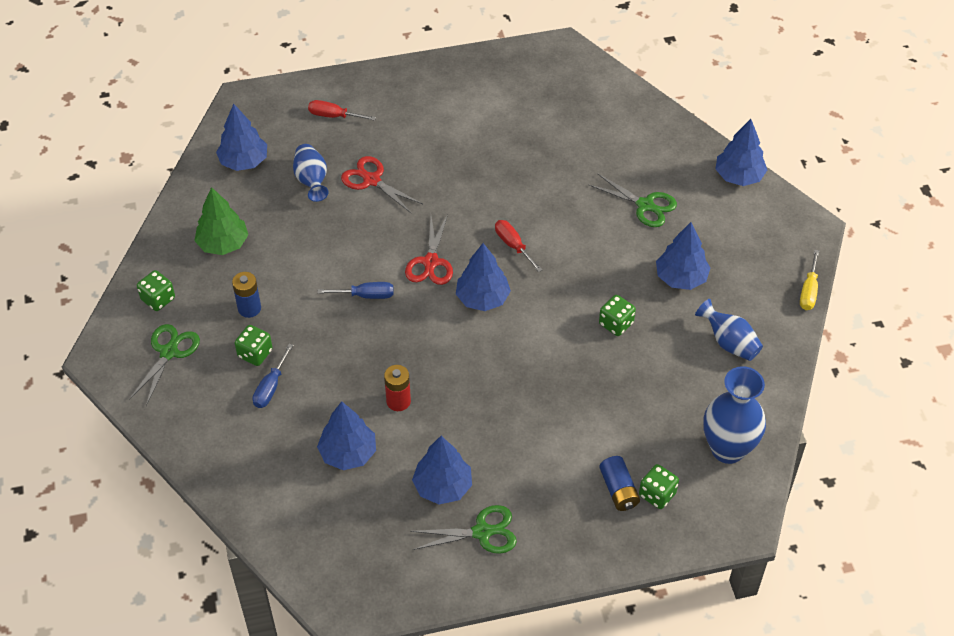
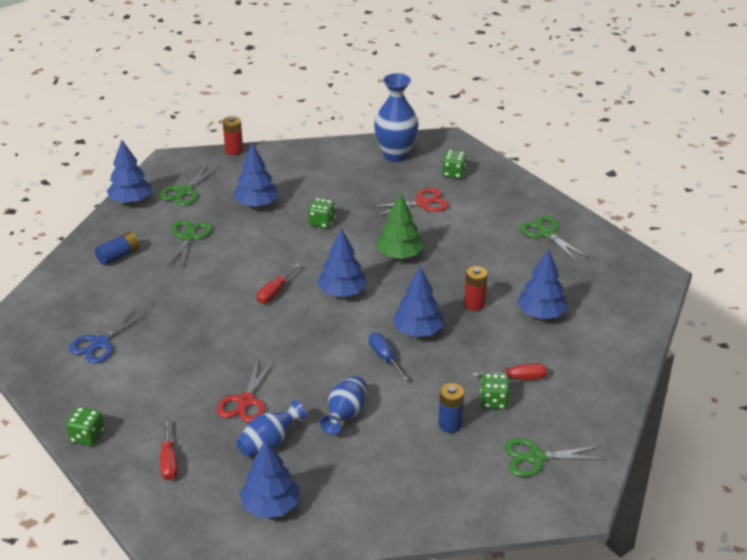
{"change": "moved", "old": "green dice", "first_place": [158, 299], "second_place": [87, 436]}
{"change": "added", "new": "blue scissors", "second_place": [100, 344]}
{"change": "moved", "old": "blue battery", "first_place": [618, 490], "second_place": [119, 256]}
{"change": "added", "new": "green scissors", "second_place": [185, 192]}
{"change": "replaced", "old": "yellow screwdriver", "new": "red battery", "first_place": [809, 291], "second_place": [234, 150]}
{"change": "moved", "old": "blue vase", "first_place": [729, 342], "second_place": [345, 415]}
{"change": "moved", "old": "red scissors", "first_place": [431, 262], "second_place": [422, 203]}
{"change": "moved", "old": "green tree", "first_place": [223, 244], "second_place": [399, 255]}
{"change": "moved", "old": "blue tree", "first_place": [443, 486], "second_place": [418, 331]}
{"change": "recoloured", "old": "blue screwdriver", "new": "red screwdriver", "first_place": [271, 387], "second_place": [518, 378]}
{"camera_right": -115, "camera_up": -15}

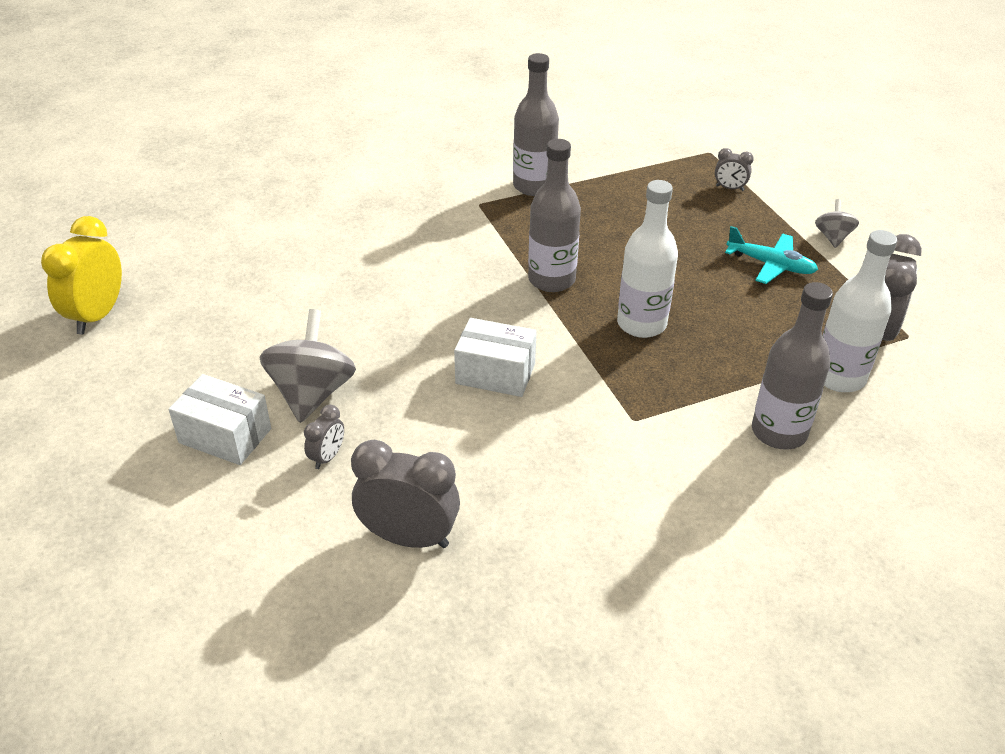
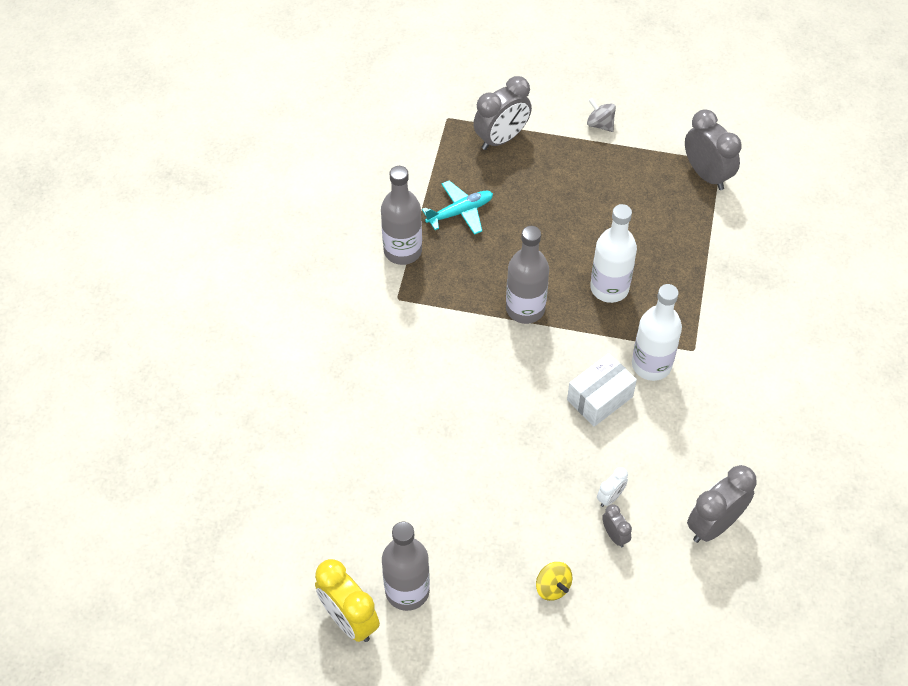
{"change": "moved", "old": "grey bottle", "first_place": [779, 432], "second_place": [407, 591]}
{"change": "moved", "old": "turquoise plane", "first_place": [771, 265], "second_place": [460, 212]}
{"change": "resized", "old": "grey clock", "first_place": [729, 188], "second_place": [501, 138], "factor": 2.0}
{"change": "replaced", "old": "white box", "new": "yellow spinning top", "first_place": [225, 436], "second_place": [552, 587]}
{"change": "added", "new": "white clock", "second_place": [610, 497]}
{"change": "moved", "old": "white bottle", "first_place": [839, 377], "second_place": [651, 365]}
{"change": "removed", "old": "grey spinning top", "first_place": [312, 393]}
{"camera_right": -55, "camera_up": 15}

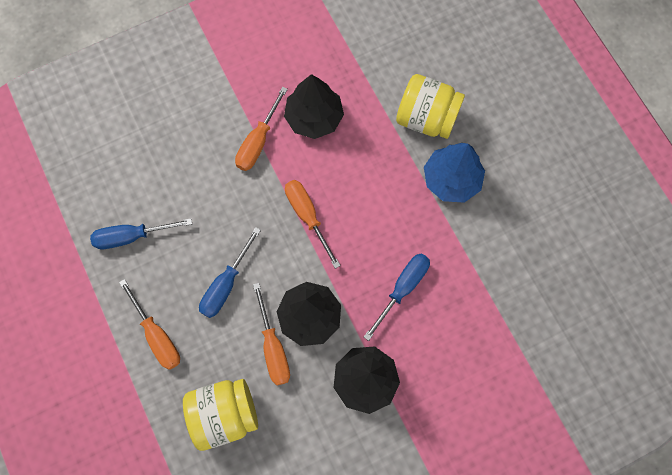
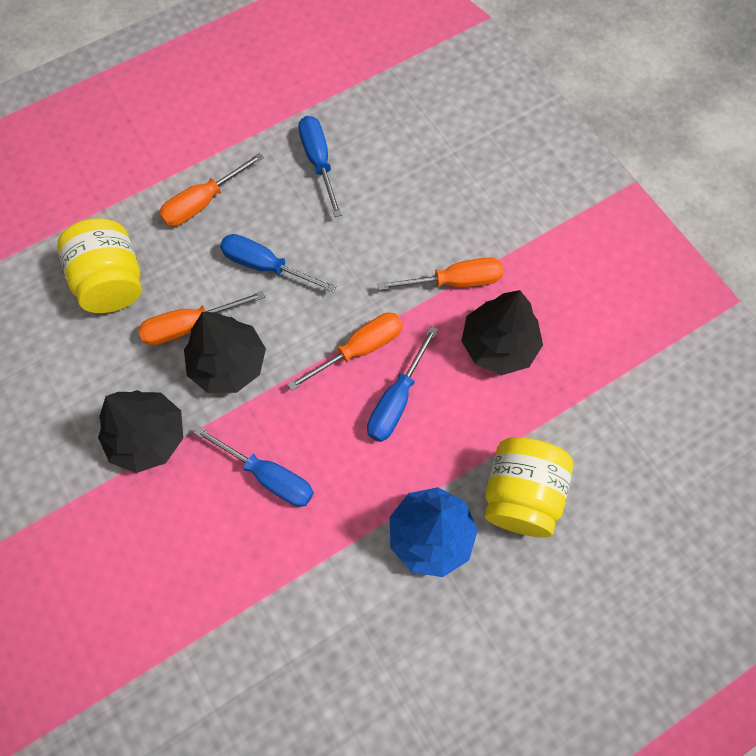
{"change": "added", "new": "blue screwdriver", "second_place": [396, 400]}
{"change": "turned", "old": "orange screwdriver", "first_place": [258, 142], "second_place": [455, 281], "degrees": 150}
{"camera_right": 85, "camera_up": -5}

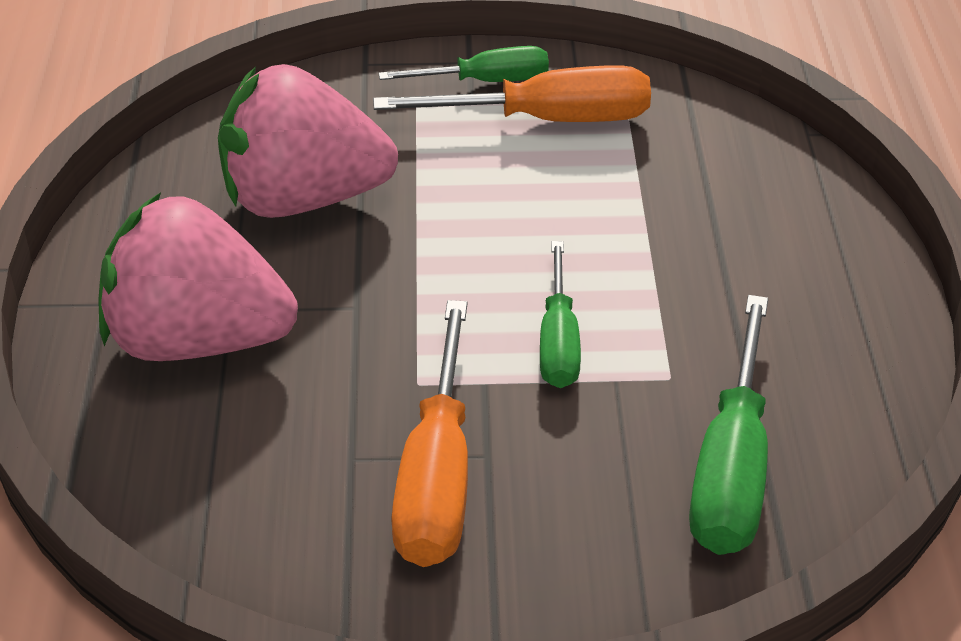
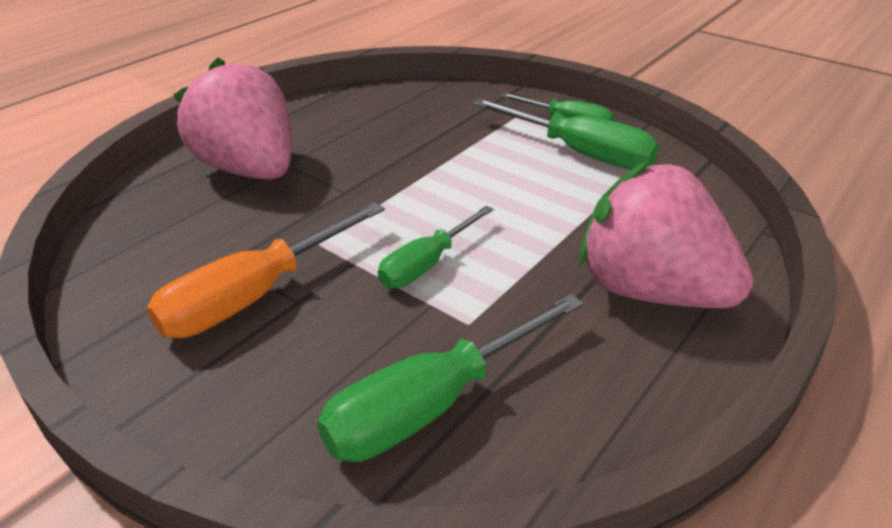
{"change": "recoloured", "old": "orange screwdriver", "new": "green screwdriver", "first_place": [547, 120], "second_place": [580, 153]}
{"change": "moved", "old": "pink strawberry", "first_place": [303, 199], "second_place": [649, 290]}
{"camera_right": 40, "camera_up": -5}

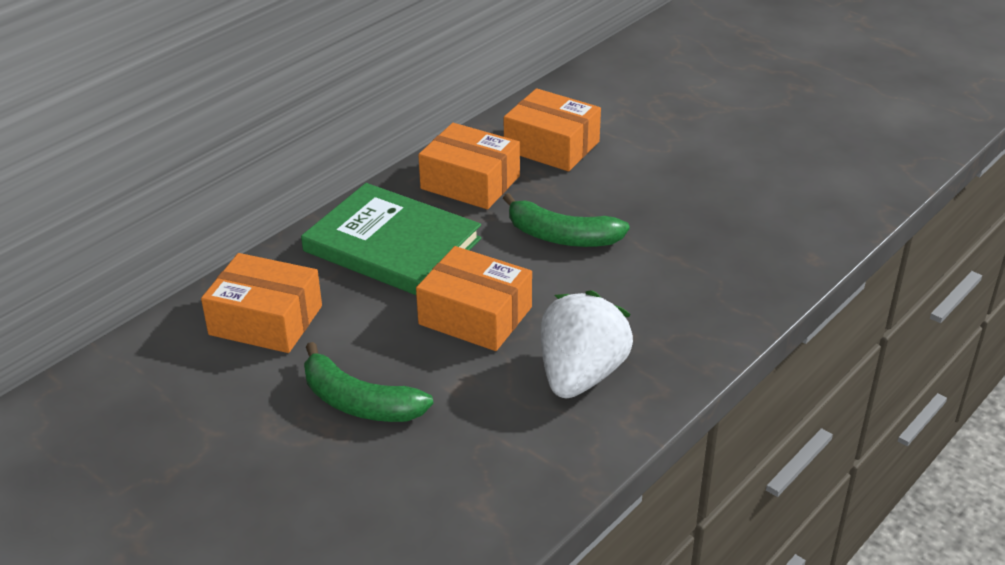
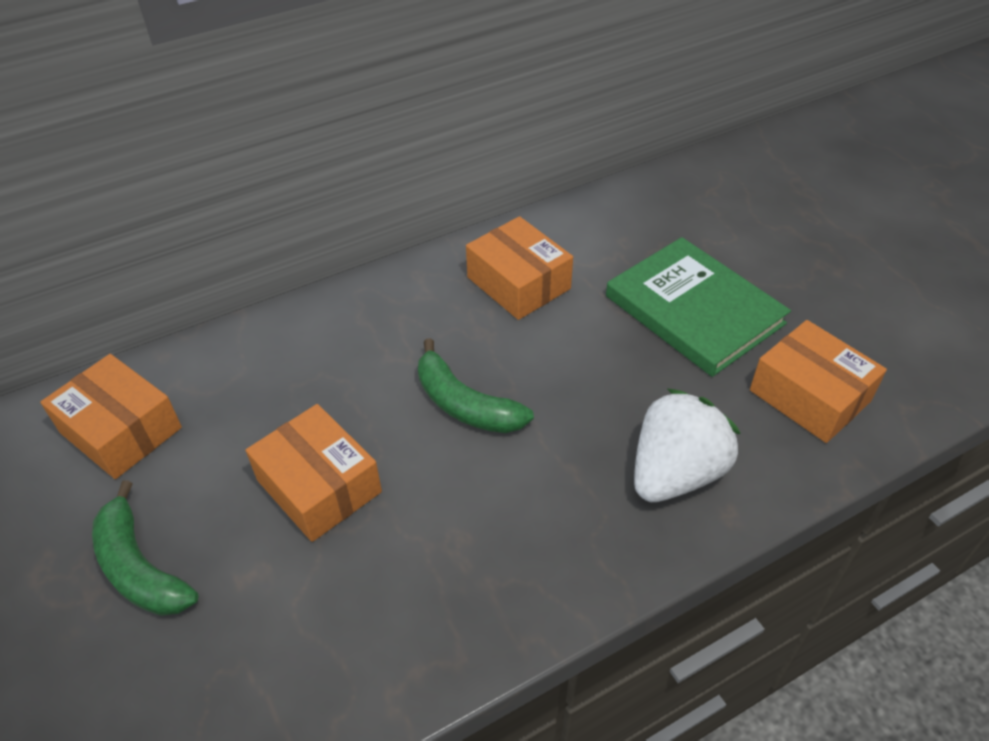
{"change": "moved", "old": "green book", "first_place": [392, 245], "second_place": [694, 310]}
{"change": "moved", "old": "white strawberry", "first_place": [581, 375], "second_place": [675, 473]}
{"change": "moved", "old": "orange box", "first_place": [470, 182], "second_place": [809, 395]}
{"camera_right": 20, "camera_up": 10}

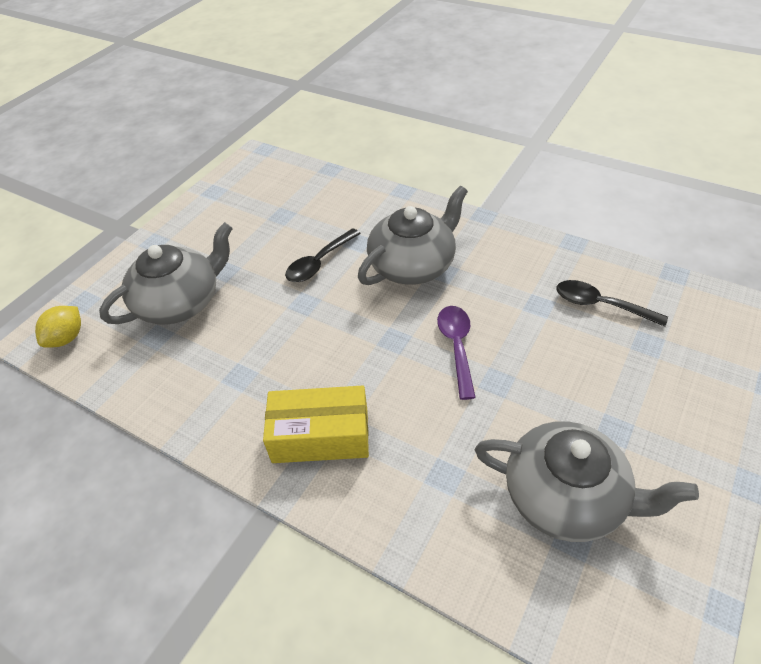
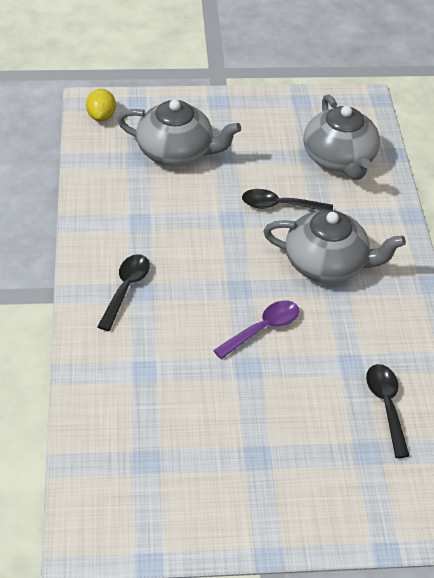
{"change": "turned", "old": "yellow lemon", "first_place": [67, 338], "second_place": [101, 116], "degrees": -75}
{"change": "replaced", "old": "yellow box", "new": "black spoon", "first_place": [320, 436], "second_place": [126, 289]}
{"change": "moved", "old": "grey teapot", "first_place": [566, 497], "second_place": [339, 159]}
{"camera_right": 50, "camera_up": 0}

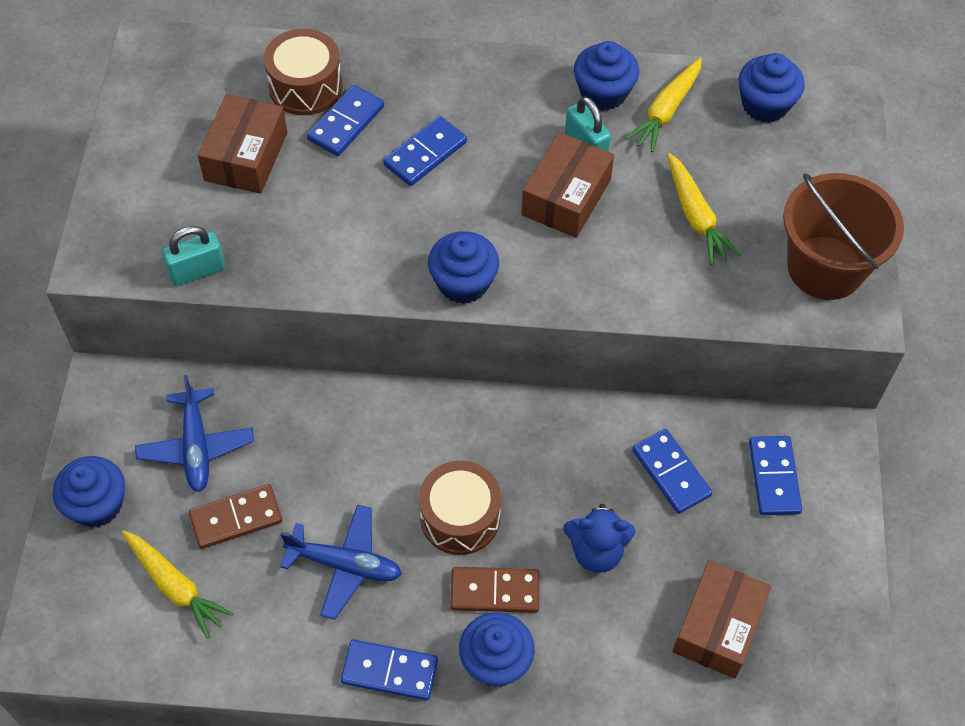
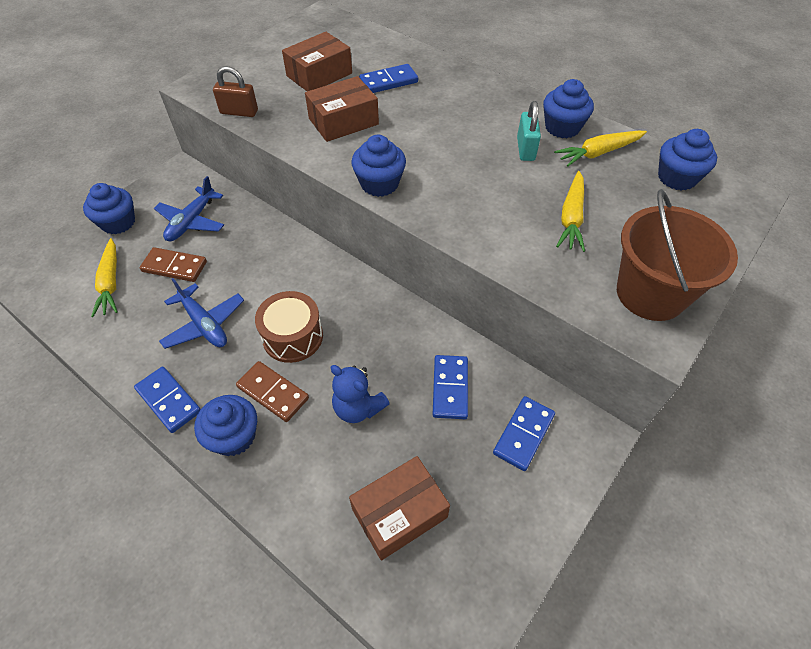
{"change": "recoloured", "old": "turquoise padlock", "new": "brown padlock", "first_place": [197, 271], "second_place": [239, 112]}
{"change": "moved", "old": "brown box", "first_place": [566, 197], "second_place": [343, 121]}
{"change": "removed", "old": "brown drum", "first_place": [305, 86]}
{"change": "removed", "old": "blue domino", "first_place": [425, 154]}
{"camera_right": 35, "camera_up": -5}

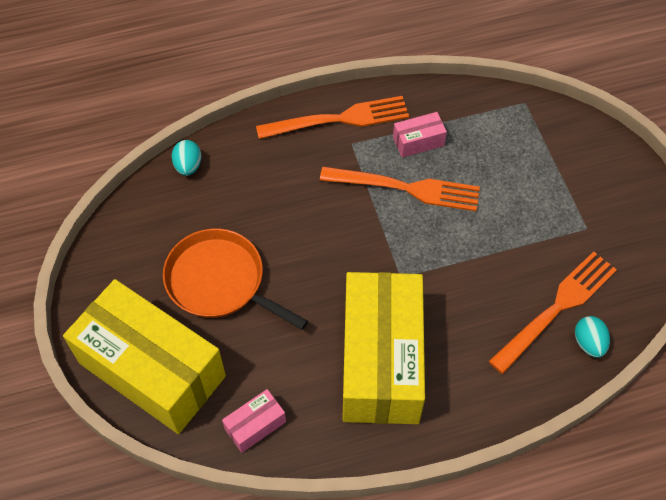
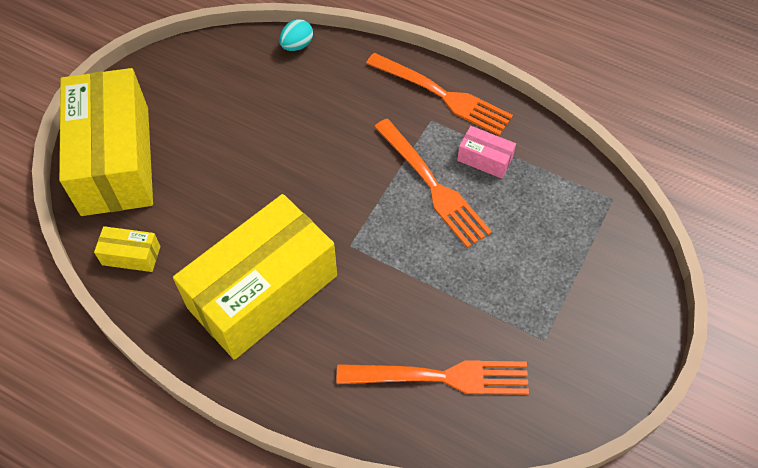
{"change": "recoloured", "old": "pink box", "new": "yellow box", "first_place": [255, 425], "second_place": [131, 255]}
{"change": "removed", "old": "orange pan", "first_place": [220, 281]}
{"change": "removed", "old": "turquoise egg", "first_place": [588, 343]}
{"camera_right": 45, "camera_up": 0}

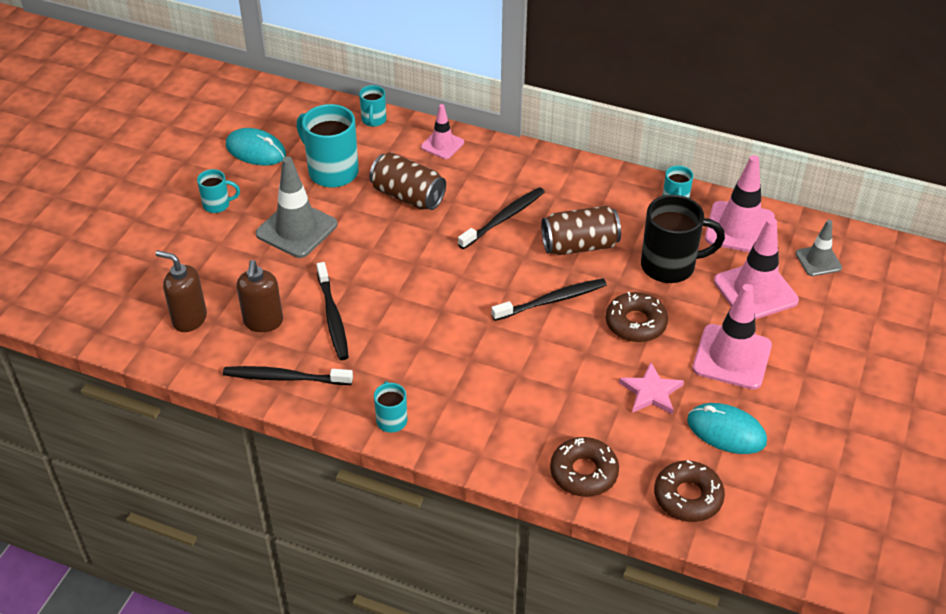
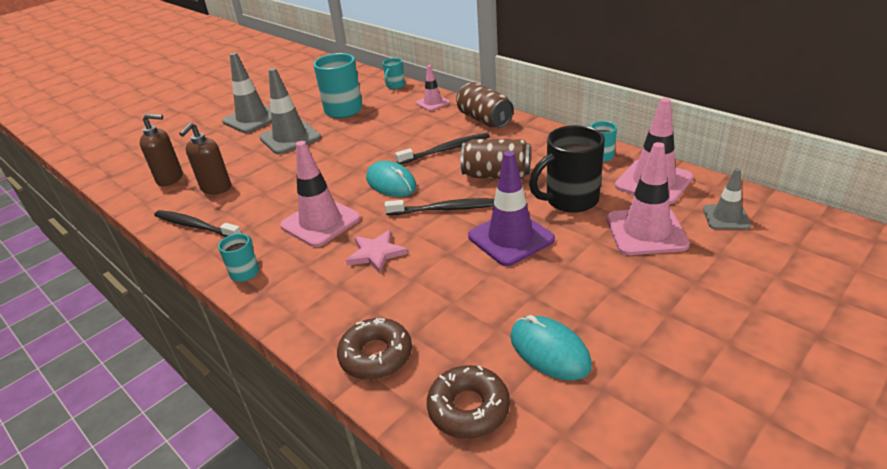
{"change": "turned", "old": "brown soap dispenser", "first_place": [189, 319], "second_place": [170, 179], "degrees": 135}
{"change": "replaced", "old": "turquoise mug", "new": "grey traffic cone", "first_place": [217, 205], "second_place": [252, 119]}
{"change": "moved", "old": "pink traffic cone", "first_place": [732, 357], "second_place": [320, 222]}
{"change": "moved", "old": "pink star", "first_place": [651, 392], "second_place": [376, 253]}
{"change": "moved", "old": "turquoise mouse", "first_place": [256, 150], "second_place": [391, 183]}
{"change": "moved", "old": "brown can", "first_place": [408, 196], "second_place": [484, 119]}
{"change": "replaced", "old": "brown donut", "new": "purple traffic cone", "first_place": [635, 323], "second_place": [510, 238]}
{"change": "turned", "old": "black mug", "first_place": [670, 266], "second_place": [570, 200], "degrees": 135}
{"change": "removed", "old": "black toothbrush", "first_place": [333, 317]}
{"camera_right": 25, "camera_up": -10}

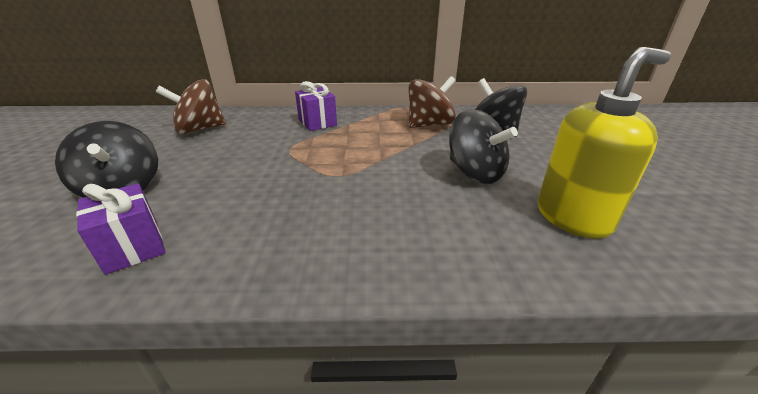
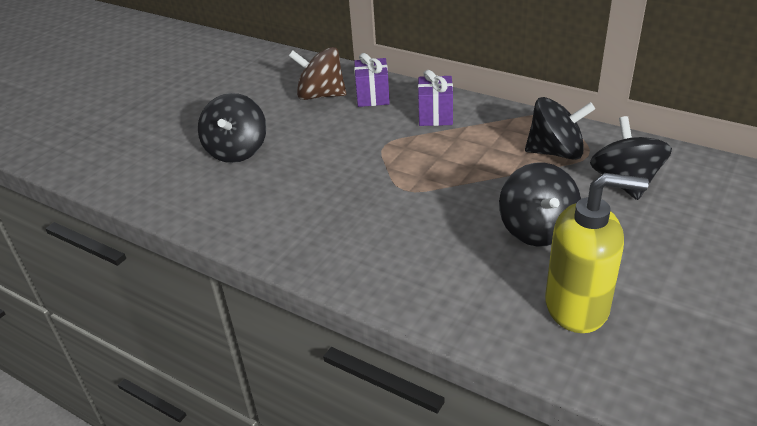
{"change": "moved", "old": "purple gift", "first_place": [133, 247], "second_place": [372, 96]}
{"change": "recoloured", "old": "brown spinning top", "new": "black spinning top", "first_place": [429, 125], "second_place": [556, 152]}
{"camera_right": 35, "camera_up": 5}

